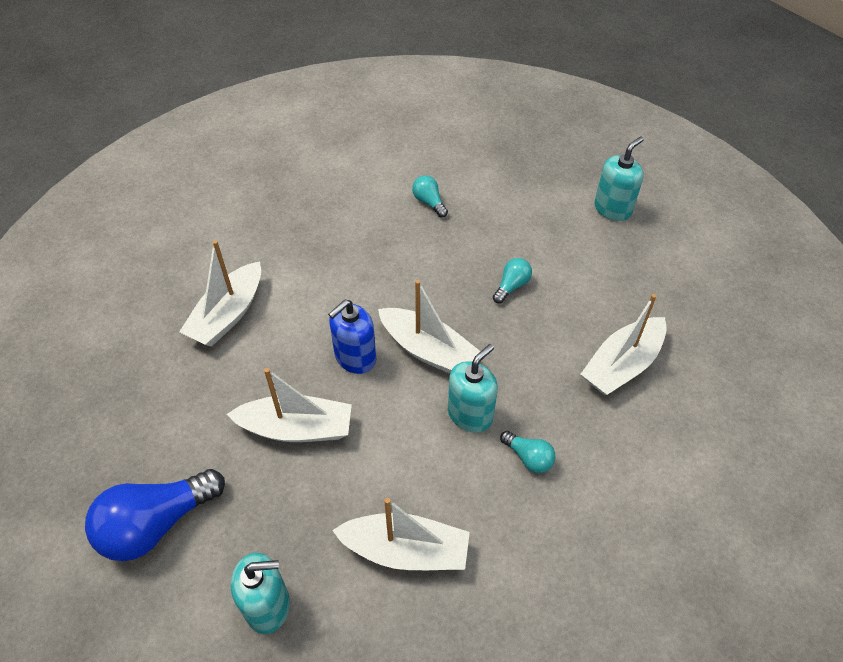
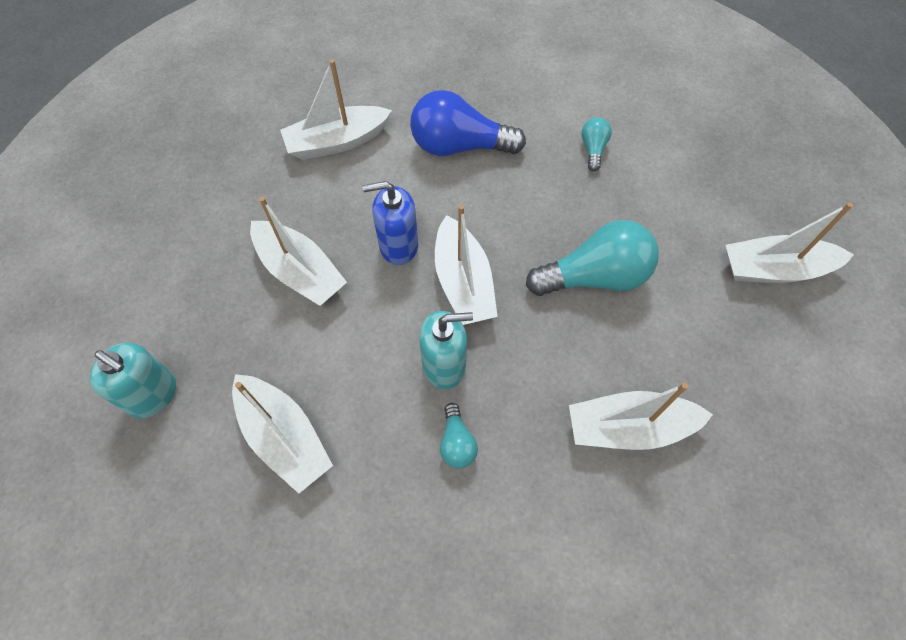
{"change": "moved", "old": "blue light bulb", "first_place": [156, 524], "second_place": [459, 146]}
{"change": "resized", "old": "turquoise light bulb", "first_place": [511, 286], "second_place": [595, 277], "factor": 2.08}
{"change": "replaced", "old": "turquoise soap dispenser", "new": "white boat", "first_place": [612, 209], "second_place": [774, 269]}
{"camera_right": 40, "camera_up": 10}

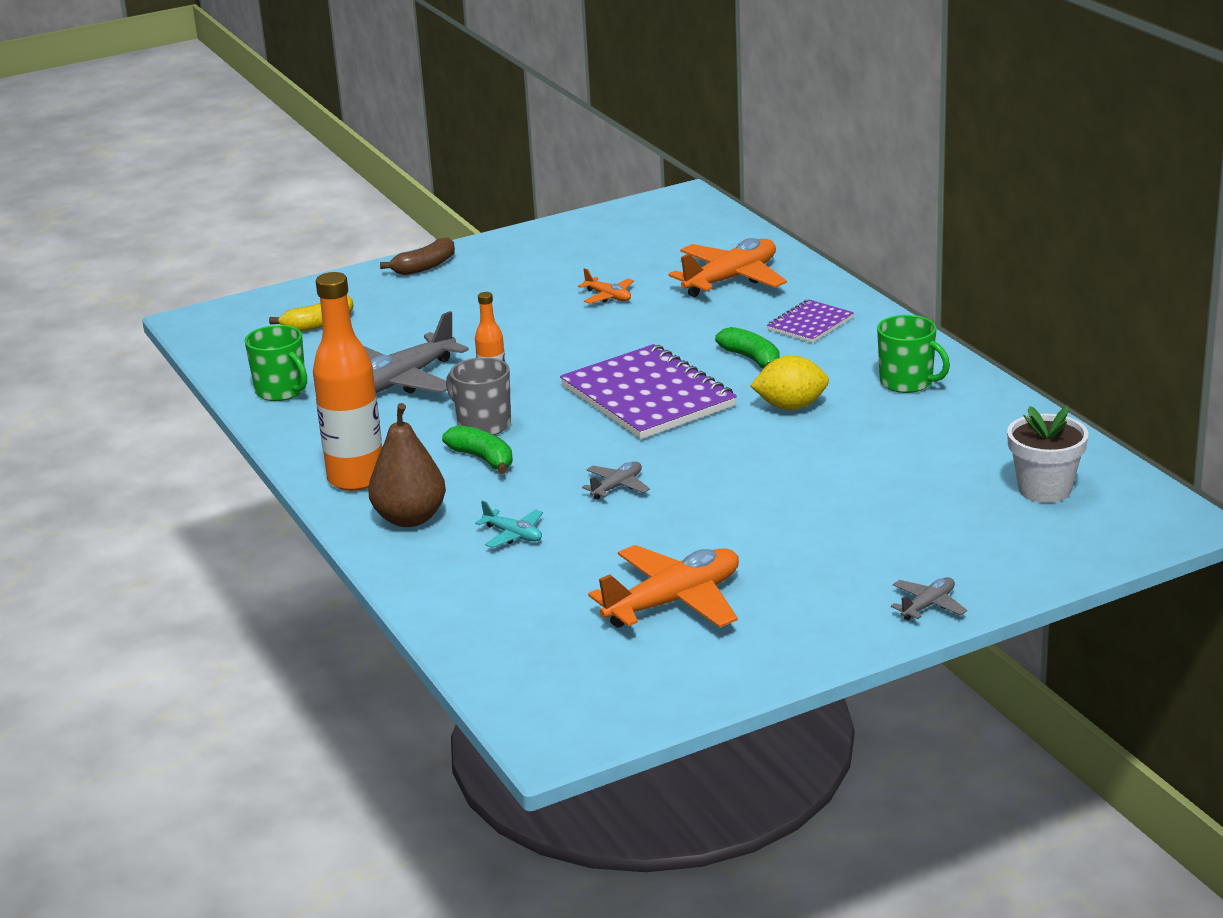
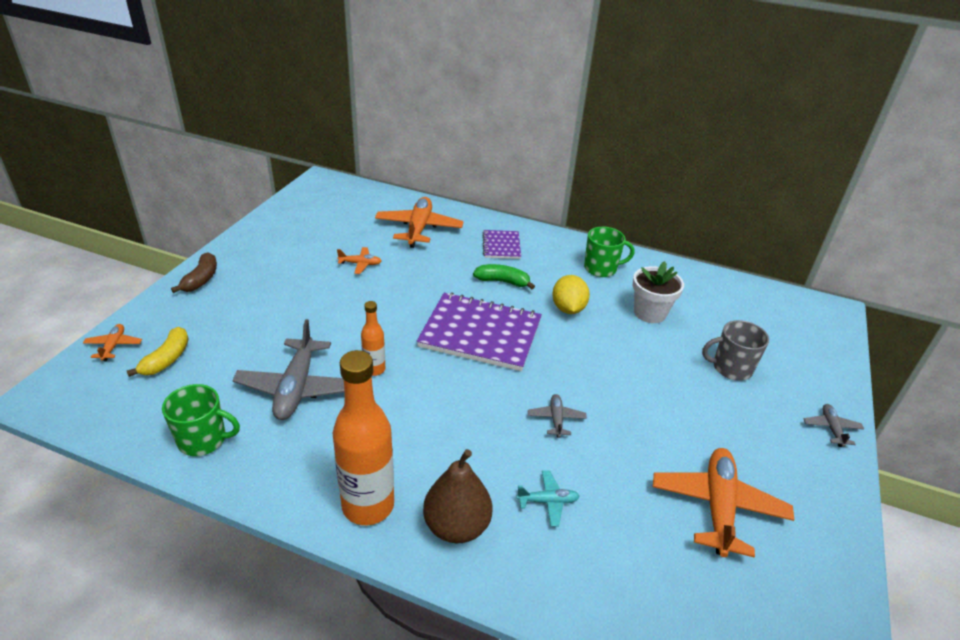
{"change": "added", "new": "orange plane", "second_place": [114, 346]}
{"change": "turned", "old": "yellow lemon", "first_place": [791, 406], "second_place": [568, 309], "degrees": -45}
{"change": "moved", "old": "white flower pot", "first_place": [1044, 489], "second_place": [650, 313]}
{"change": "moved", "old": "grey mug", "first_place": [483, 424], "second_place": [731, 368]}
{"change": "removed", "old": "green banana", "first_place": [483, 459]}
{"camera_right": -45, "camera_up": 10}

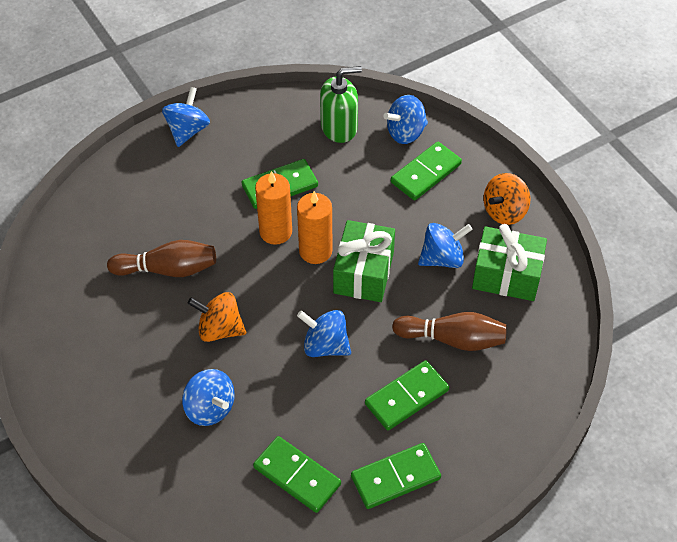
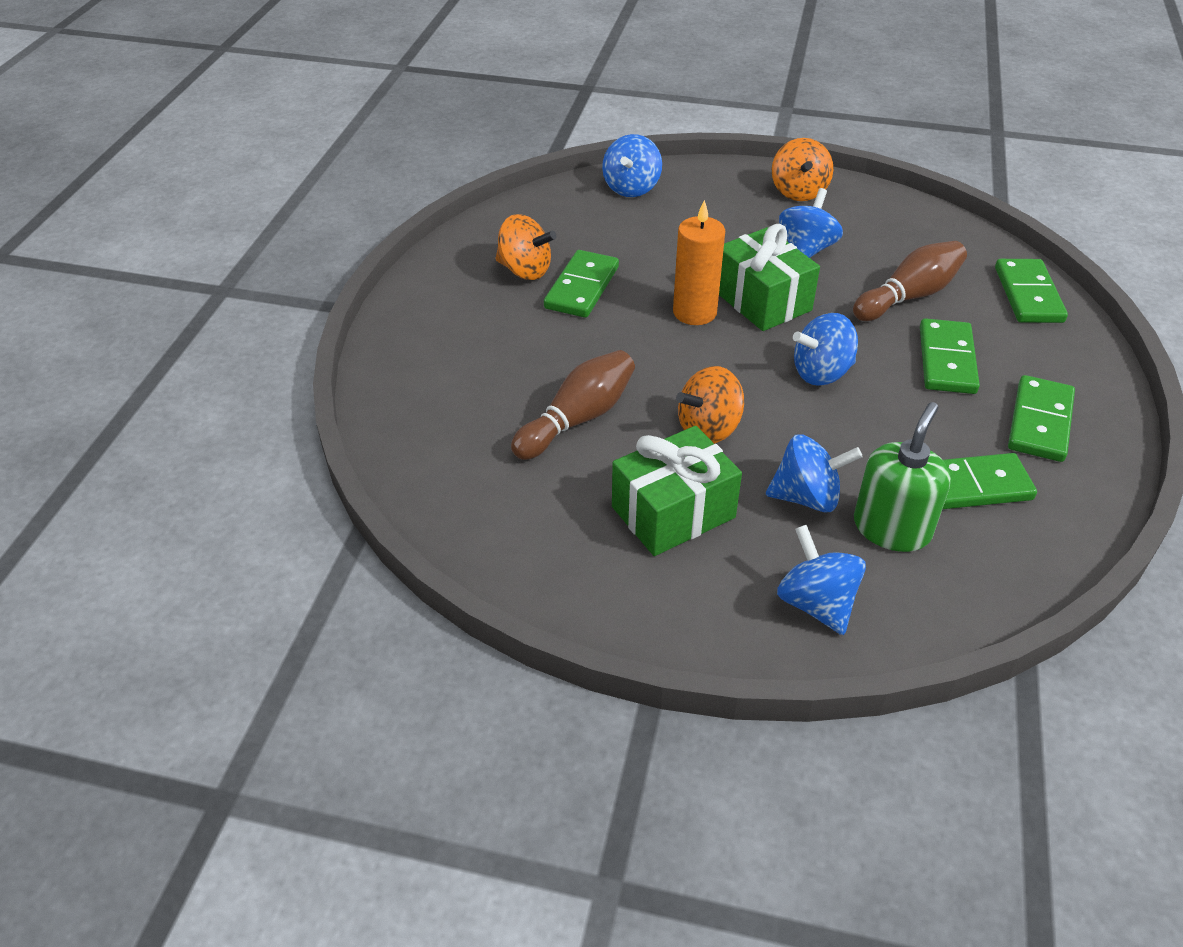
{"change": "added", "new": "orange spinning top", "second_place": [525, 270]}
{"change": "moved", "old": "green gift", "first_place": [506, 275], "second_place": [673, 512]}
{"change": "moved", "old": "blue spinning top", "first_place": [187, 130], "second_place": [816, 604]}
{"change": "moved", "old": "green soap dispenser", "first_place": [339, 127], "second_place": [892, 528]}
{"change": "moved", "old": "green domino", "first_place": [425, 173], "second_place": [1028, 295]}
{"change": "removed", "old": "orange candle", "first_place": [275, 231]}
{"camera_right": -45, "camera_up": -10}

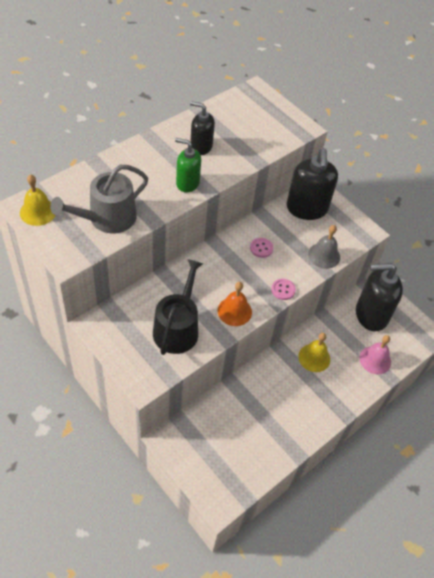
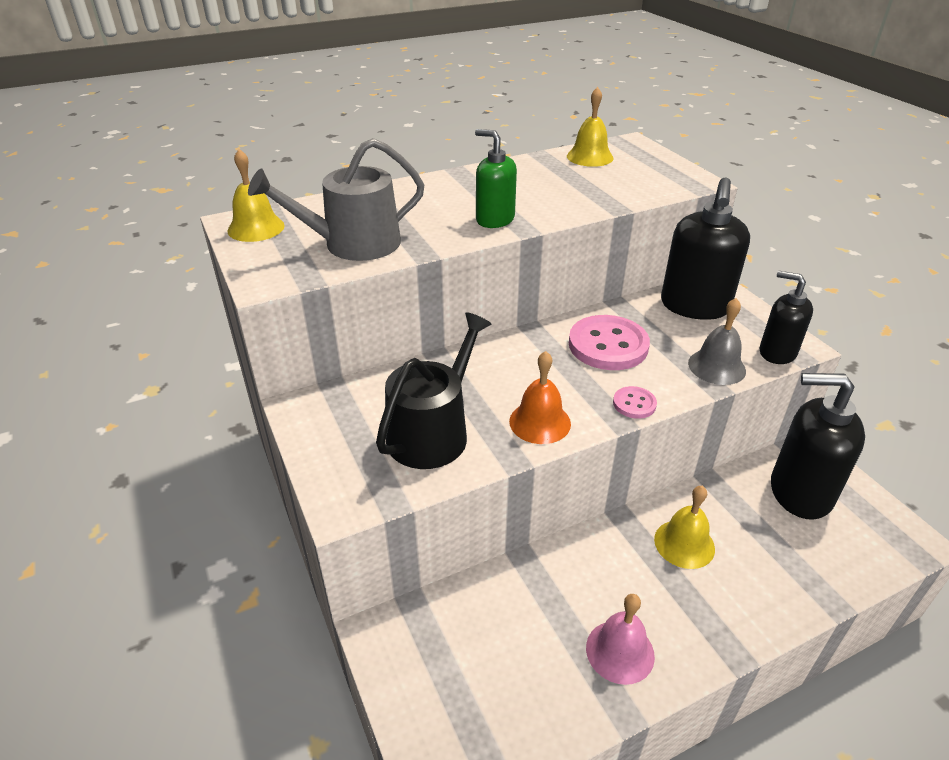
{"change": "added", "new": "yellow bell", "second_place": [590, 157]}
{"change": "resized", "old": "pink button", "first_place": [261, 248], "second_place": [608, 345], "factor": 2.05}
{"change": "moved", "old": "pink bell", "first_place": [375, 360], "second_place": [620, 651]}
{"change": "moved", "old": "black soap dispenser", "first_place": [201, 147], "second_place": [777, 352]}
{"camera_right": 20, "camera_up": -15}

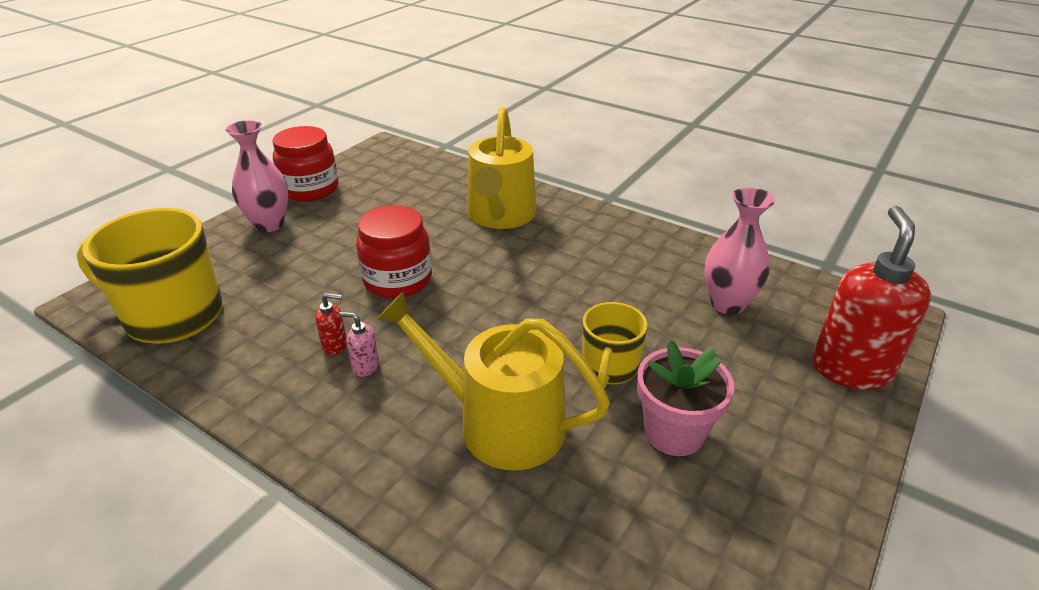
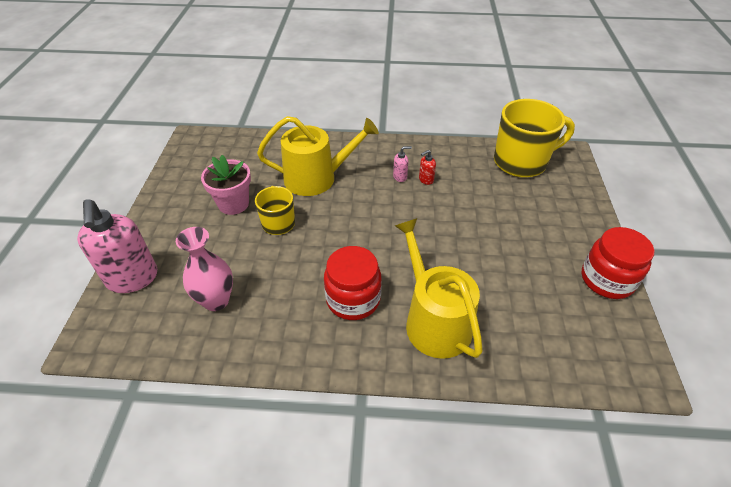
{"change": "recoloured", "old": "red soap dispenser", "new": "pink soap dispenser", "first_place": [851, 369], "second_place": [132, 279]}
{"change": "moved", "old": "red jar", "first_place": [398, 280], "second_place": [353, 299]}
{"change": "removed", "old": "pink vase", "first_place": [269, 224]}
{"camera_right": 150, "camera_up": 10}

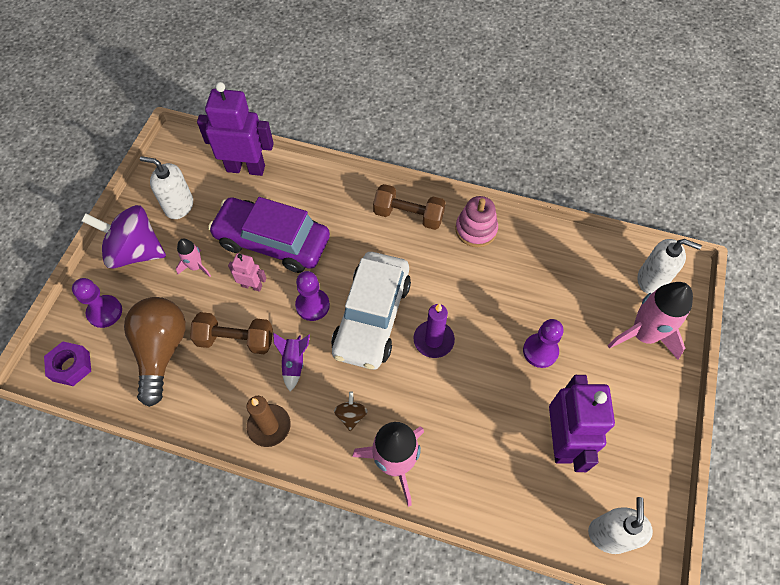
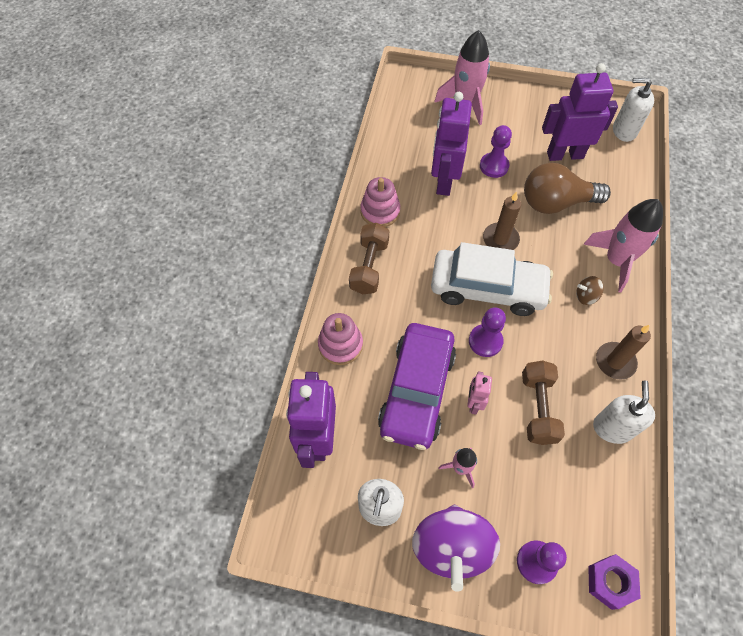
{"change": "added", "new": "pink stacking toy", "second_place": [340, 345]}
{"change": "added", "new": "purple robot", "second_place": [444, 181]}
{"change": "recoloured", "old": "purple candle", "new": "brown candle", "first_place": [433, 340], "second_place": [500, 239]}
{"change": "moved", "old": "brown light bulb", "first_place": [162, 351], "second_place": [556, 203]}
{"change": "moved", "old": "white soap dispenser", "first_place": [651, 280], "second_place": [612, 428]}
{"change": "removed", "old": "purple rocket", "first_place": [294, 363]}
{"camera_right": -95, "camera_up": 0}

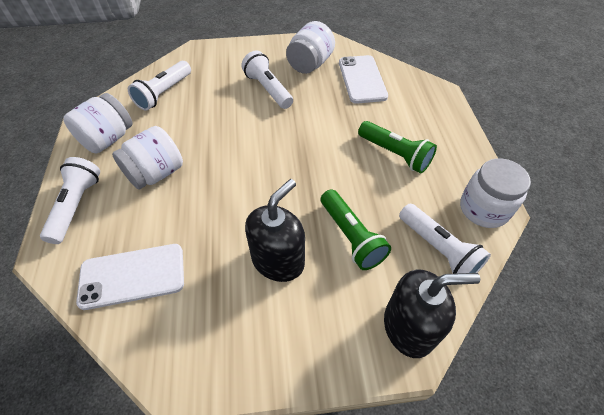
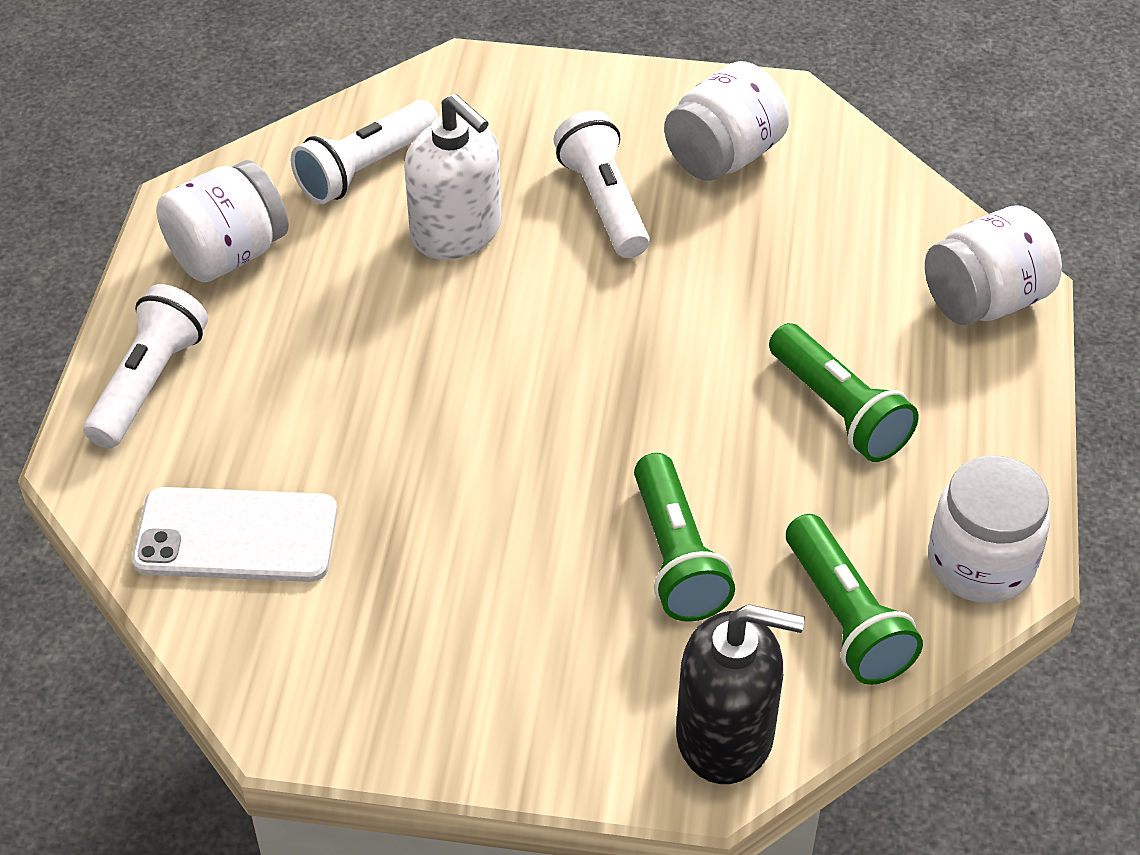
{"change": "added", "new": "white soap dispenser", "second_place": [456, 232]}
{"change": "recoloured", "old": "white flashlight", "new": "green flashlight", "first_place": [439, 249], "second_place": [846, 618]}
{"change": "moved", "old": "white jar", "first_place": [156, 173], "second_place": [985, 301]}
{"change": "removed", "old": "black soap dispenser", "first_place": [278, 260]}
{"change": "removed", "old": "white phone", "first_place": [362, 79]}
{"camera_right": 15, "camera_up": -5}

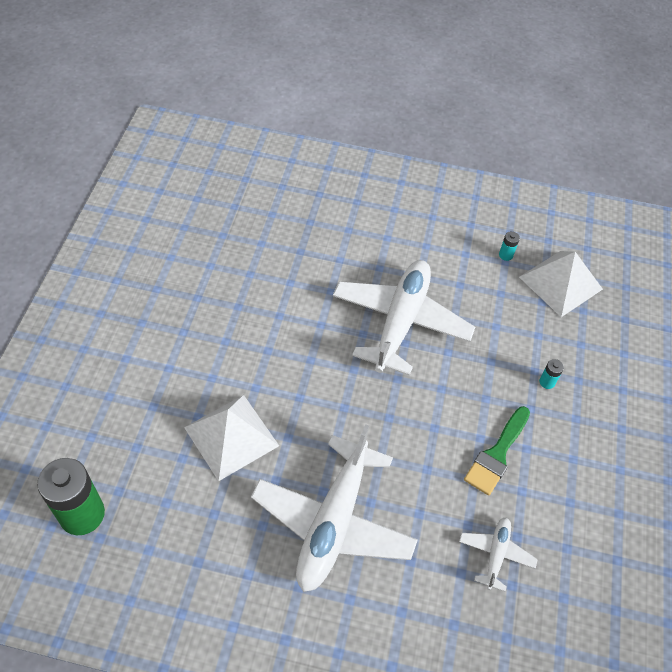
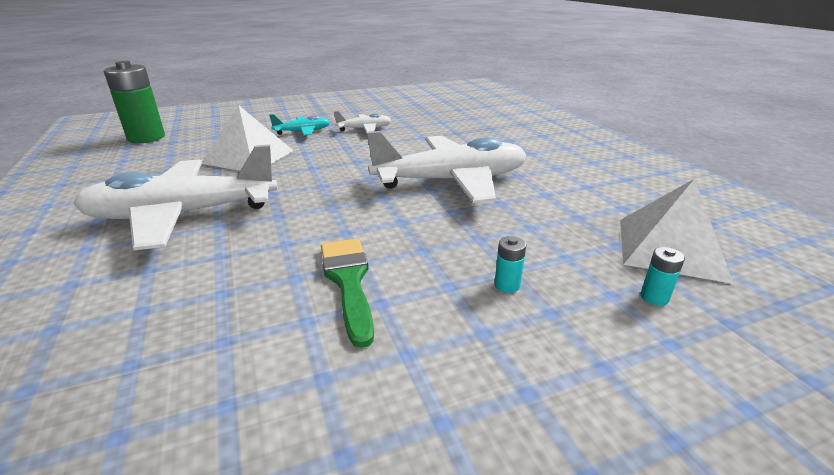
{"change": "added", "new": "turquoise plane", "second_place": [302, 131]}
{"change": "turned", "old": "green brush", "first_place": [497, 454], "second_place": [348, 281], "degrees": 75}
{"change": "moved", "old": "white plane", "first_place": [496, 554], "second_place": [364, 129]}
{"change": "moved", "old": "turquoise battery", "first_place": [505, 255], "second_place": [654, 297]}
{"camera_right": 60, "camera_up": -25}

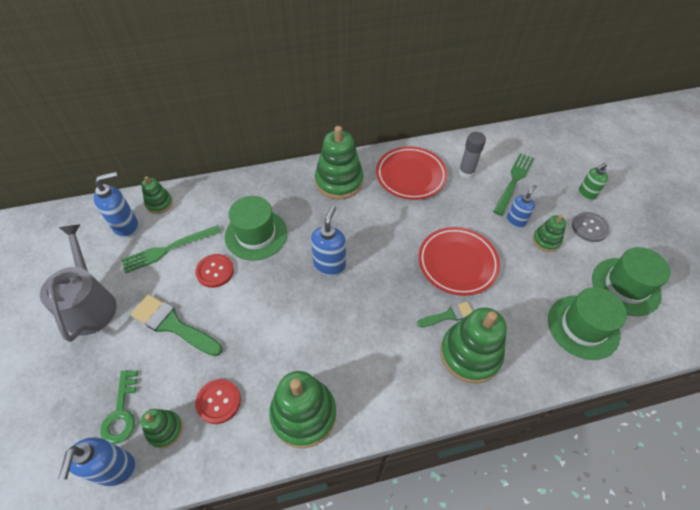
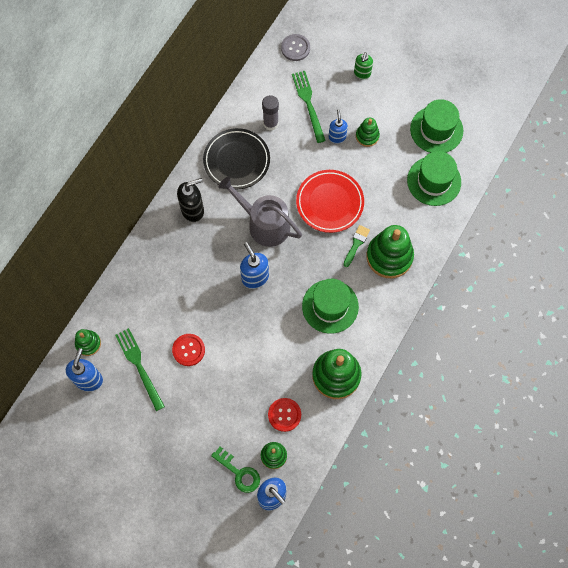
{"change": "turned", "old": "green fork", "first_place": [168, 249], "second_place": [139, 366], "degrees": 135}
{"change": "replaced", "old": "green stacking toy", "new": "black soap dispenser", "first_place": [339, 181], "second_place": [193, 210]}
{"change": "recoloured", "old": "red plate", "new": "black plate", "first_place": [410, 176], "second_place": [236, 161]}
{"change": "moved", "old": "grey watering can", "first_place": [90, 304], "second_place": [264, 224]}
{"change": "moved", "old": "grey button", "first_place": [589, 228], "second_place": [295, 48]}
{"change": "moved", "old": "green hat", "first_place": [256, 234], "second_place": [330, 306]}
{"change": "removed", "old": "green brush", "first_place": [173, 325]}
{"camera_right": -45, "camera_up": 15}

